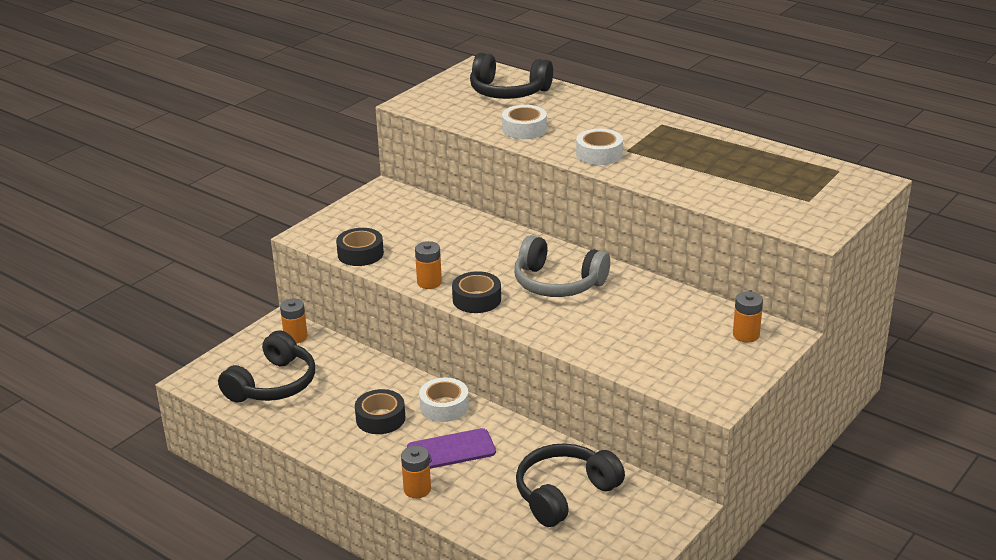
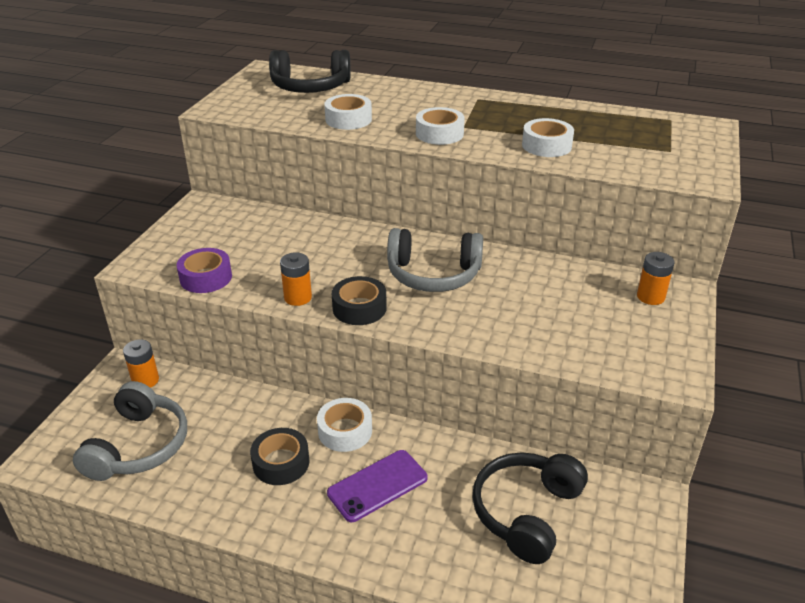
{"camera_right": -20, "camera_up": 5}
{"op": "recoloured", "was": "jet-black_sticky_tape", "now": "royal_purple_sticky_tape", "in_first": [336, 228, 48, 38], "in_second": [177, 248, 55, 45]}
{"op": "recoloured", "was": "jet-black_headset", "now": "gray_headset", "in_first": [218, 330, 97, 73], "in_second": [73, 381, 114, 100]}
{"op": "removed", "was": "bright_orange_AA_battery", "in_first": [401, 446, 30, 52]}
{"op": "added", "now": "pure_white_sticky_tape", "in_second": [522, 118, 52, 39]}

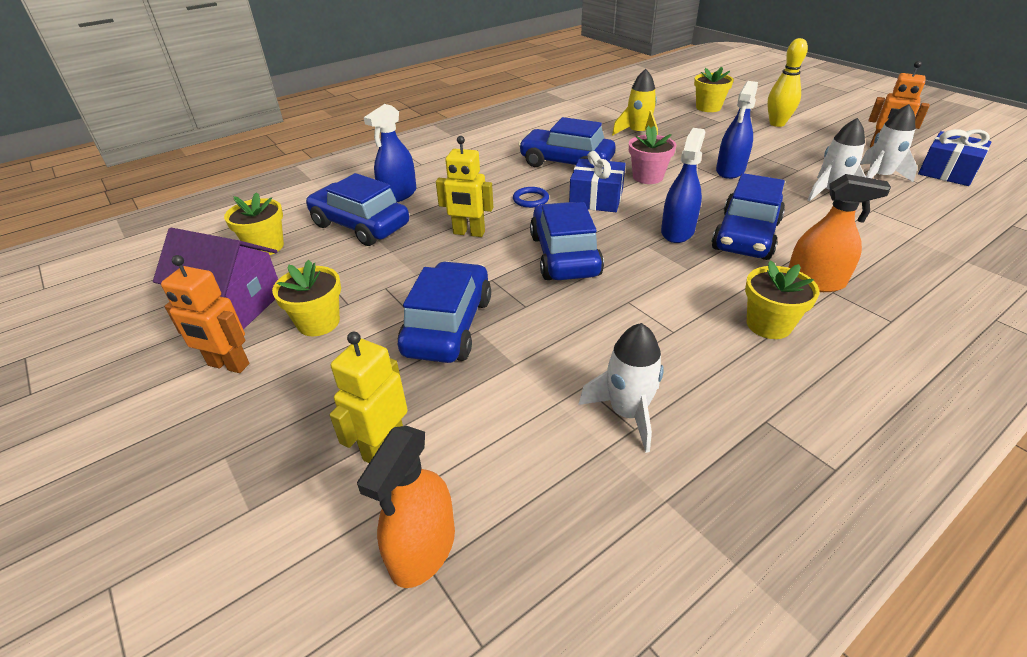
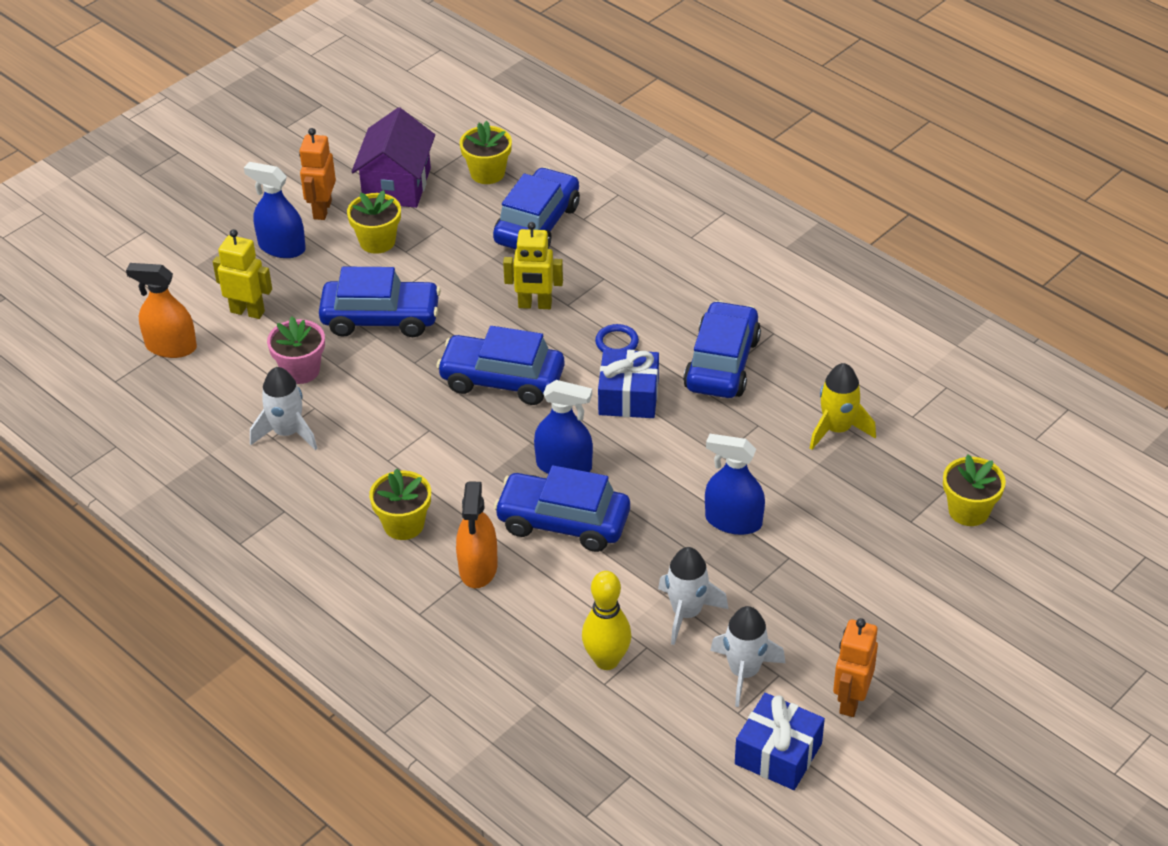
{"camera_right": 80, "camera_up": 5}
{"op": "moved", "was": "golden_bowling_pin", "in_first": [767, 38, 41, 89], "in_second": [582, 571, 50, 99]}
{"op": "moved", "was": "blue_spray_bottle", "in_first": [364, 104, 53, 99], "in_second": [244, 162, 62, 96]}
{"op": "moved", "was": "rosy_plant_pot", "in_first": [629, 126, 47, 58], "in_second": [267, 317, 58, 67]}
{"op": "turned", "was": "golden_robot_figure", "in_first": [436, 136, 57, 101], "in_second": [503, 222, 60, 87], "clockwise": -90}
{"op": "turned", "was": "blue_automobile", "in_first": [530, 202, 74, 78], "in_second": [436, 326, 128, 79], "clockwise": -150}

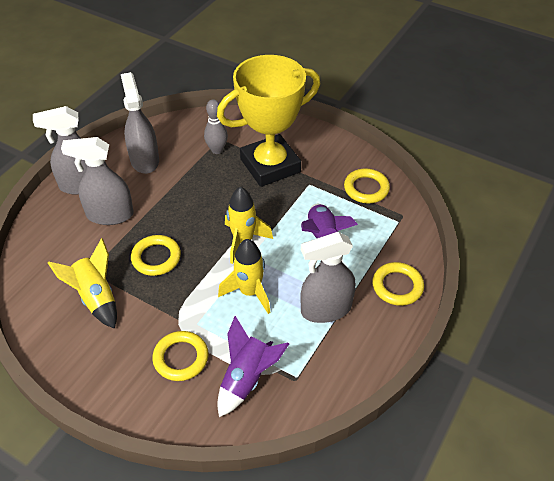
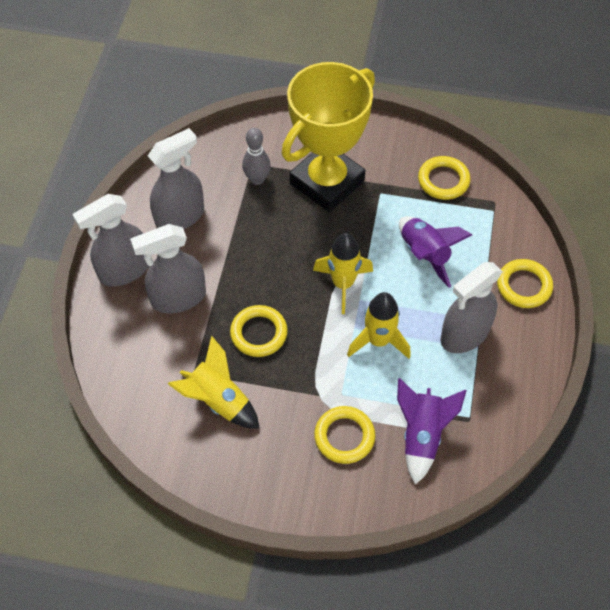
{"camera_right": -20, "camera_up": 10}
{"op": "turned", "was": "gray_spray_bottle", "in_first": [121, 72, 38, 102], "in_second": [148, 128, 56, 101], "clockwise": 90}

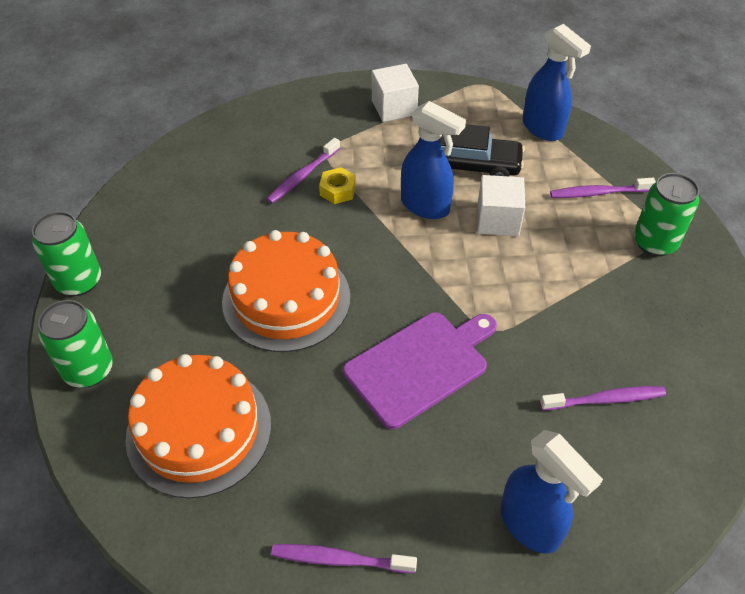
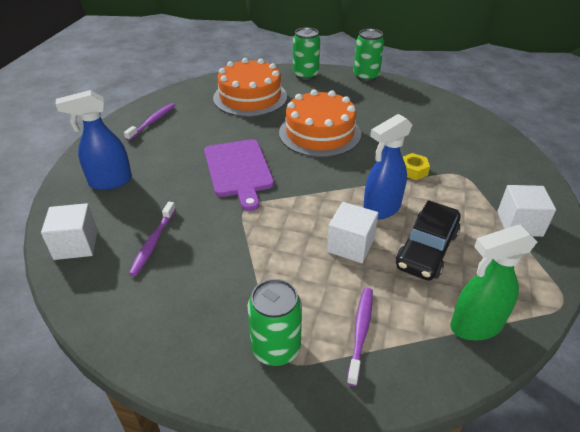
{"camera_right": 110, "camera_up": -10}
{"op": "recoloured", "was": "blue_spray_bottle", "now": "leaf-green_spray_bottle", "in_first": [523, 24, 68, 117], "in_second": [450, 225, 87, 116]}
{"op": "removed", "was": "royal_purple_tooth_brush", "in_first": [267, 138, 73, 65]}
{"op": "added", "now": "pure_white_block", "in_second": [41, 203, 57, 57]}

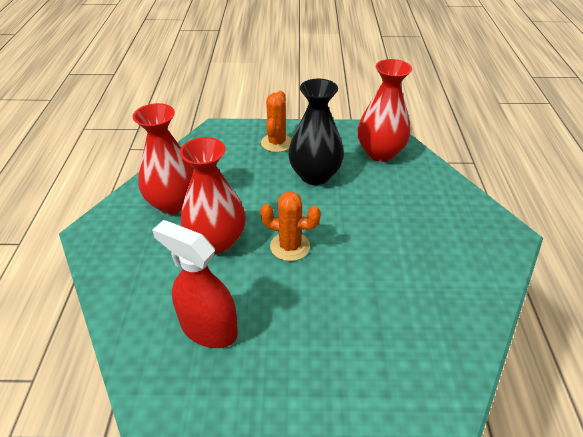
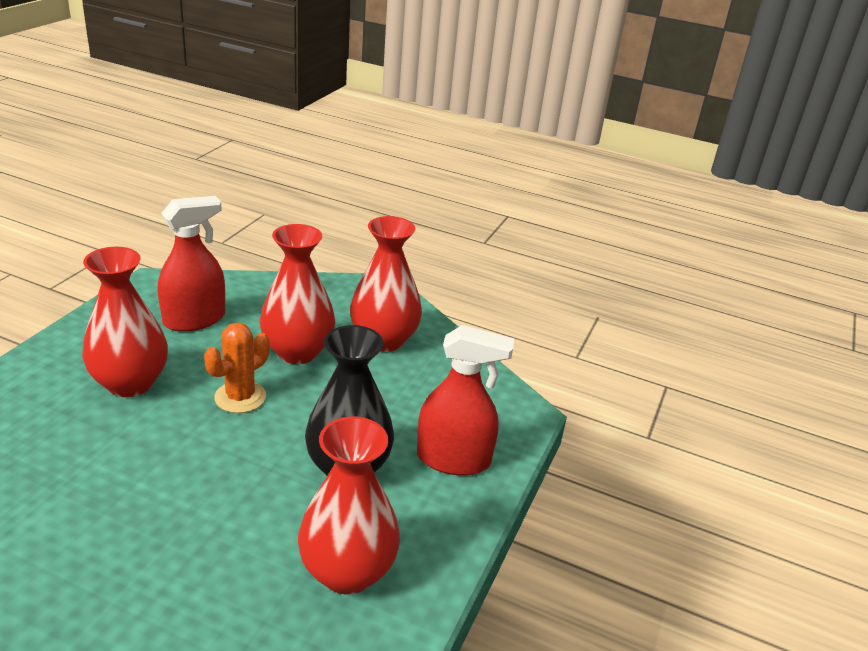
{"camera_right": 110, "camera_up": -10}
{"op": "replaced", "was": "bright_orange_prickly_plant", "now": "scarlet_spray_bottle", "in_first": [261, 91, 31, 61], "in_second": [417, 325, 97, 150]}
{"op": "added", "now": "scarlet_vase", "in_second": [82, 247, 86, 150]}

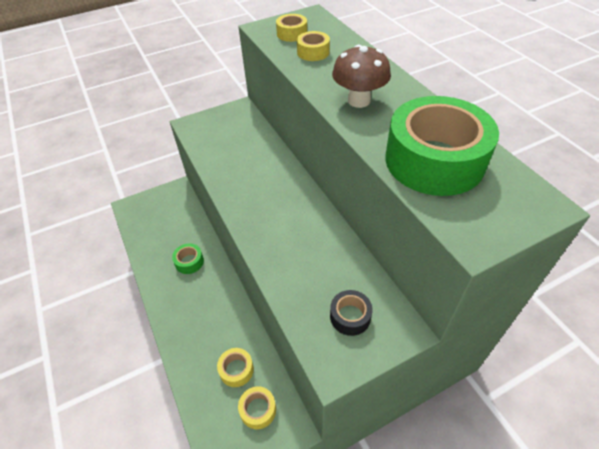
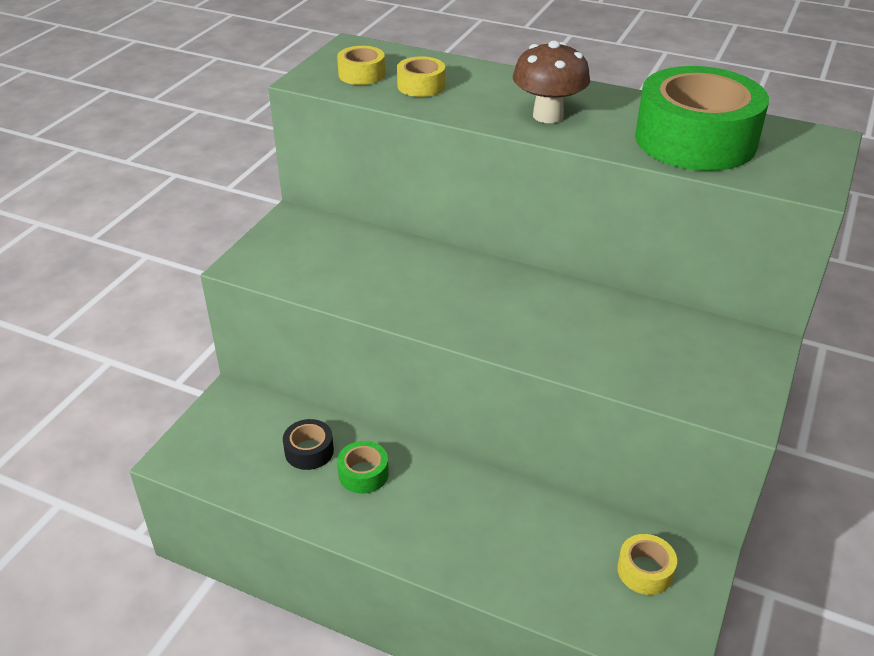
{"camera_right": -40, "camera_up": -10}
{"op": "moved", "was": "jet-black_sticky_tape", "in_first": [330, 290, 43, 46], "in_second": [283, 419, 51, 51]}
{"op": "removed", "was": "golden_sticky_tape", "in_first": [217, 348, 37, 39]}

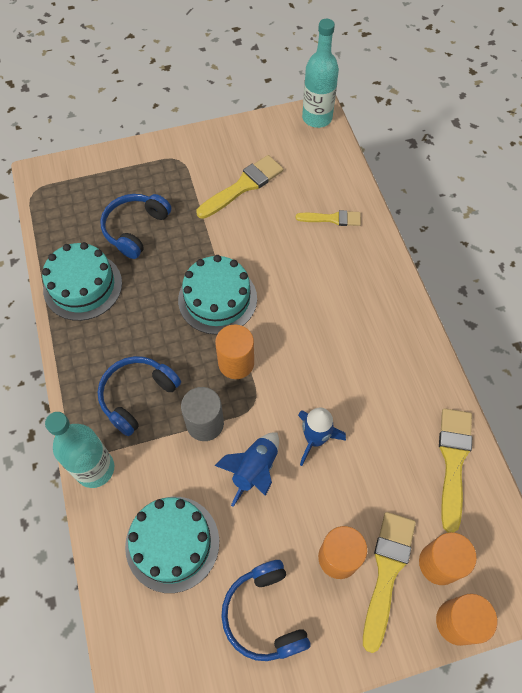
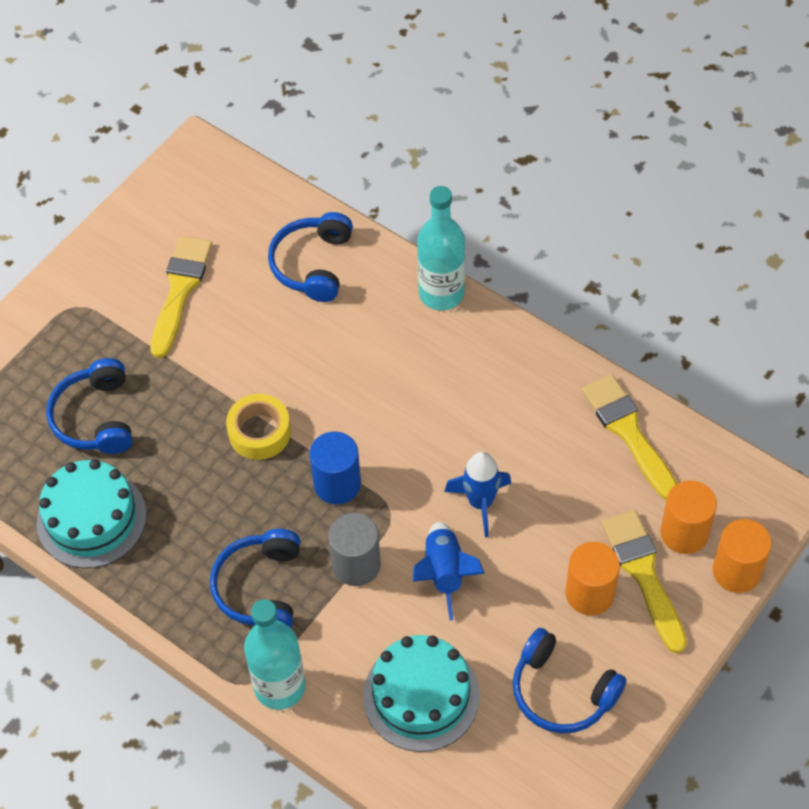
{"camera_right": -35, "camera_up": -5}
{"op": "moved", "was": "turquoise_bottle", "in_first": [302, 19, 37, 109], "in_second": [417, 186, 48, 125]}
{"op": "replaced", "was": "golden_paint_brush", "now": "blue_headset", "in_first": [296, 210, 65, 16], "in_second": [268, 212, 85, 90]}
{"op": "replaced", "was": "turquoise_gateau", "now": "golden_sticky_tape", "in_first": [178, 255, 79, 80], "in_second": [226, 394, 65, 66]}
{"op": "recoloured", "was": "bright_orange_cylinder", "now": "blue_cylinder", "in_first": [215, 325, 39, 54], "in_second": [310, 432, 51, 72]}

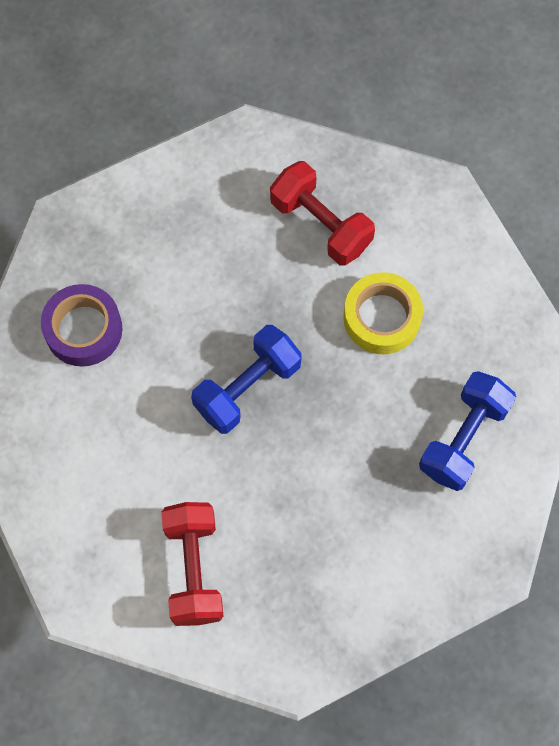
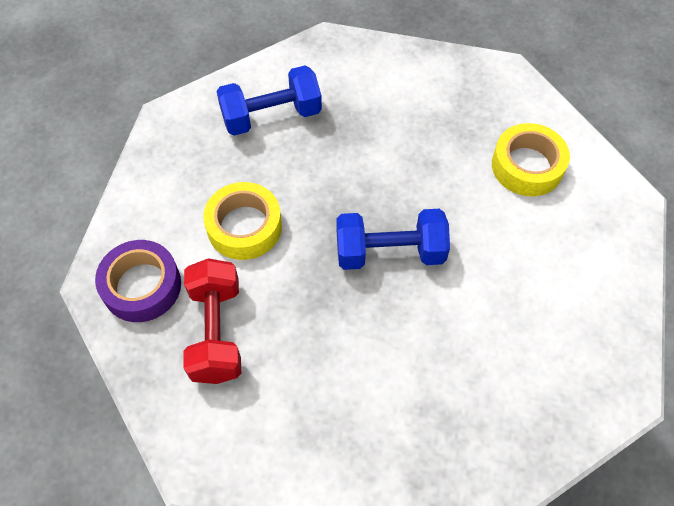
{"camera_right": -140, "camera_up": -10}
{"op": "moved", "was": "royal_purple_sticky_tape", "in_first": [41, 284, 82, 83], "in_second": [95, 240, 86, 82]}
{"op": "replaced", "was": "scarlet_hand_weight", "now": "golden_sticky_tape", "in_first": [161, 502, 62, 124], "in_second": [492, 123, 78, 73]}

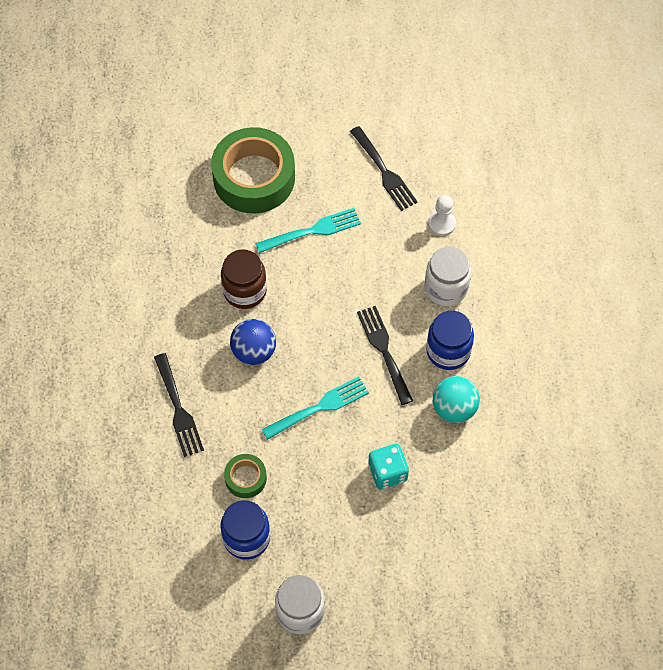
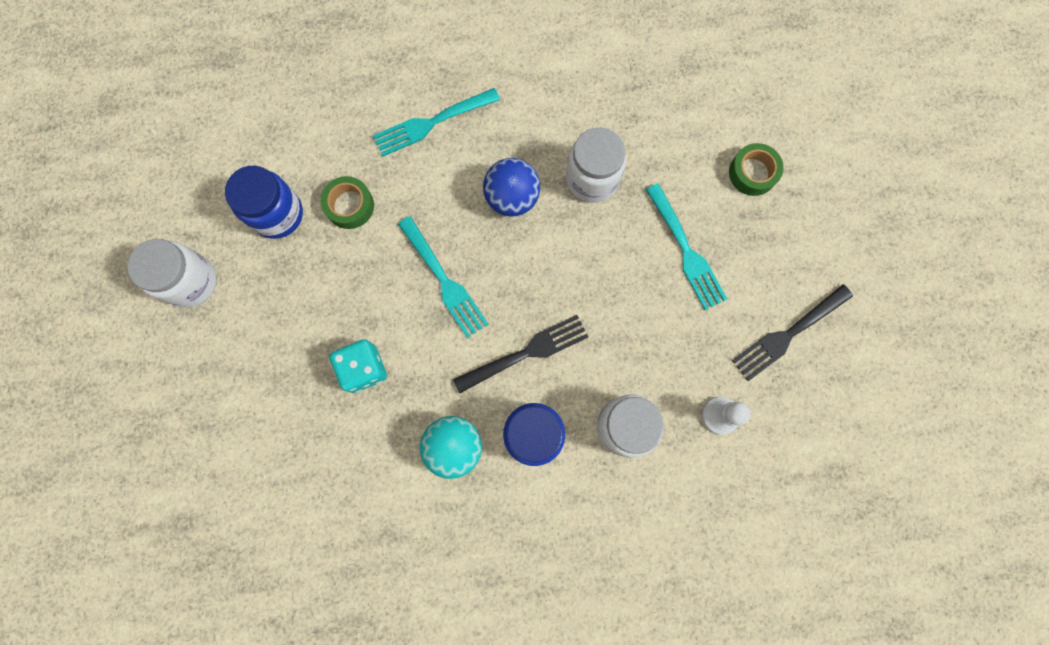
{"camera_right": 85, "camera_up": 15}
{"op": "resized", "was": "leaf-green_sticky_tape", "in_first": [211, 127, 84, 87], "in_second": [729, 143, 55, 53], "ratio": 0.46}
{"op": "recoloured", "was": "russet_jar", "now": "pure_white_jar", "in_first": [221, 250, 46, 59], "in_second": [566, 127, 60, 76]}
{"op": "recoloured", "was": "jet-black_fork", "now": "turquoise_fork", "in_first": [154, 353, 50, 104], "in_second": [373, 88, 127, 69]}

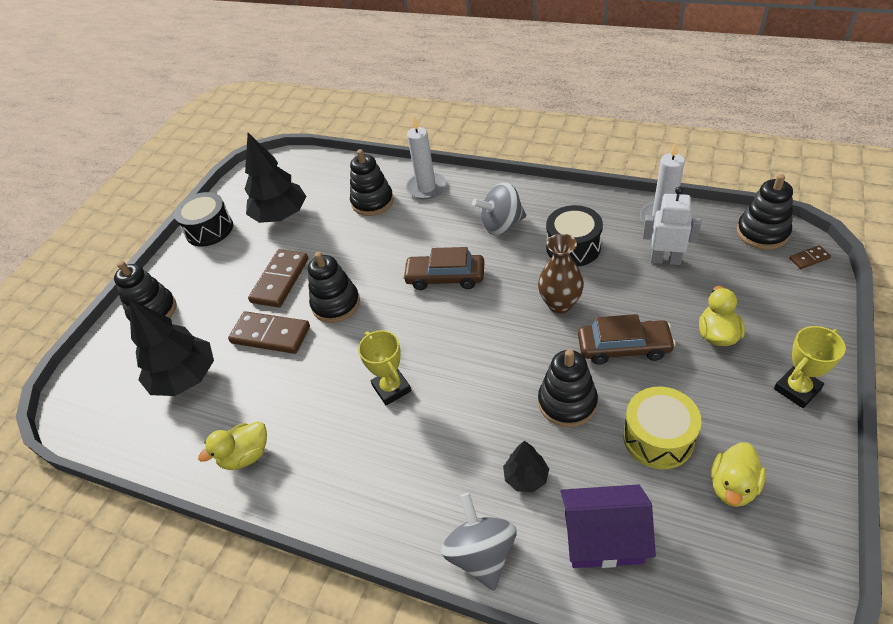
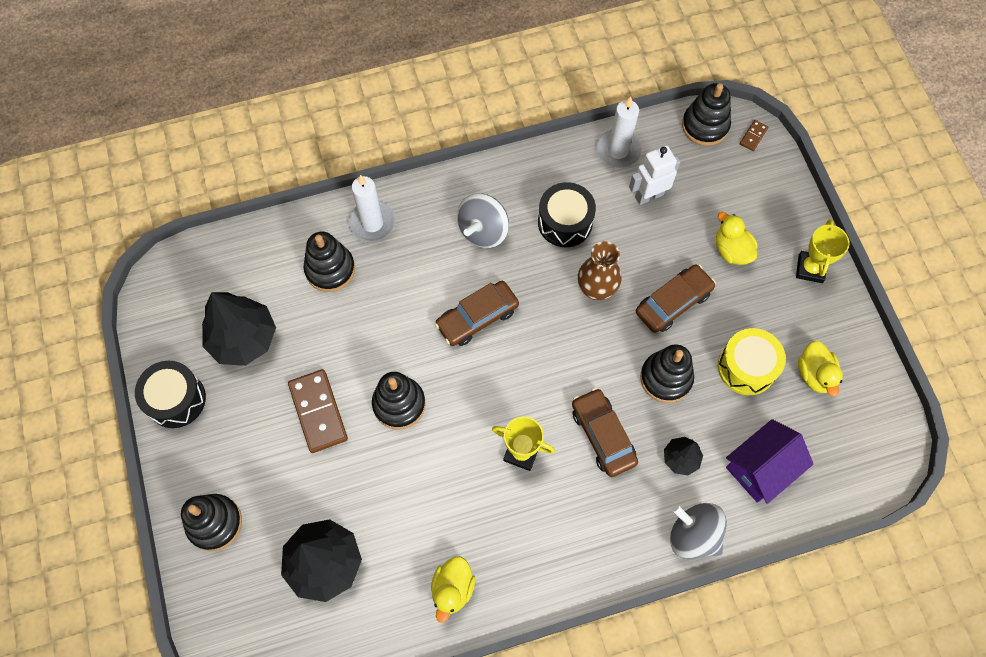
{"camera_right": -45, "camera_up": 20}
{"op": "removed", "was": "russet_domino_piece", "in_first": [228, 311, 82, 43]}
{"op": "added", "now": "russet_automobile", "in_second": [572, 388, 66, 89]}

